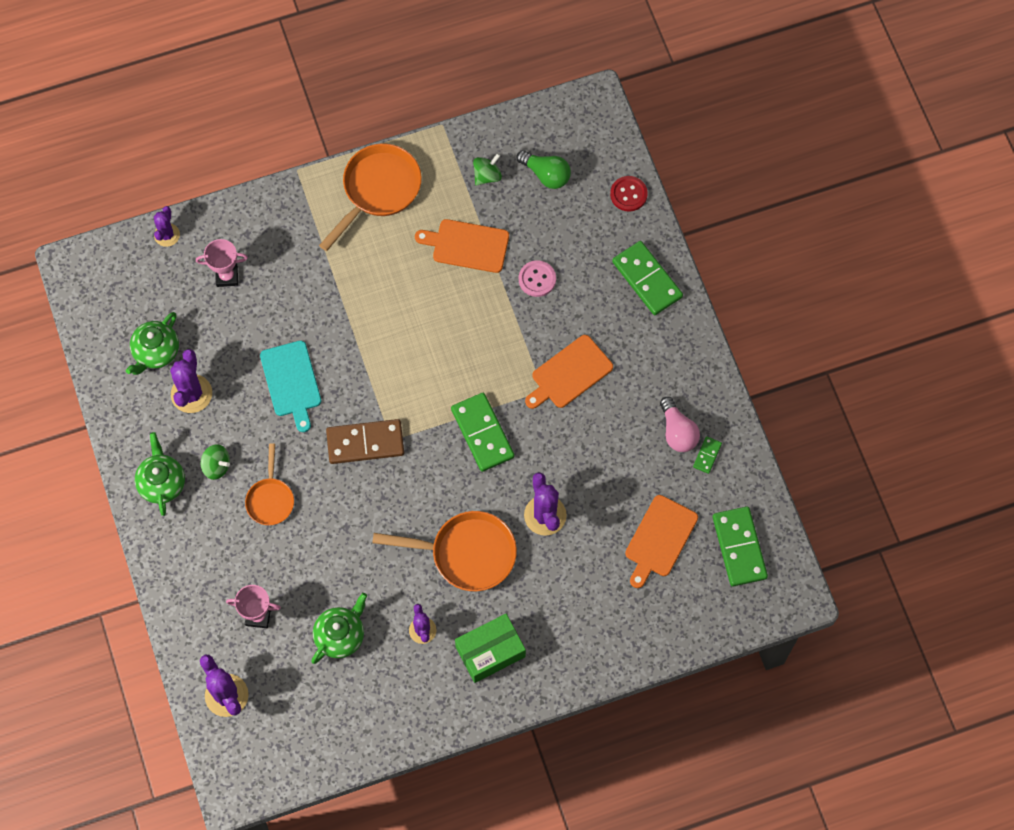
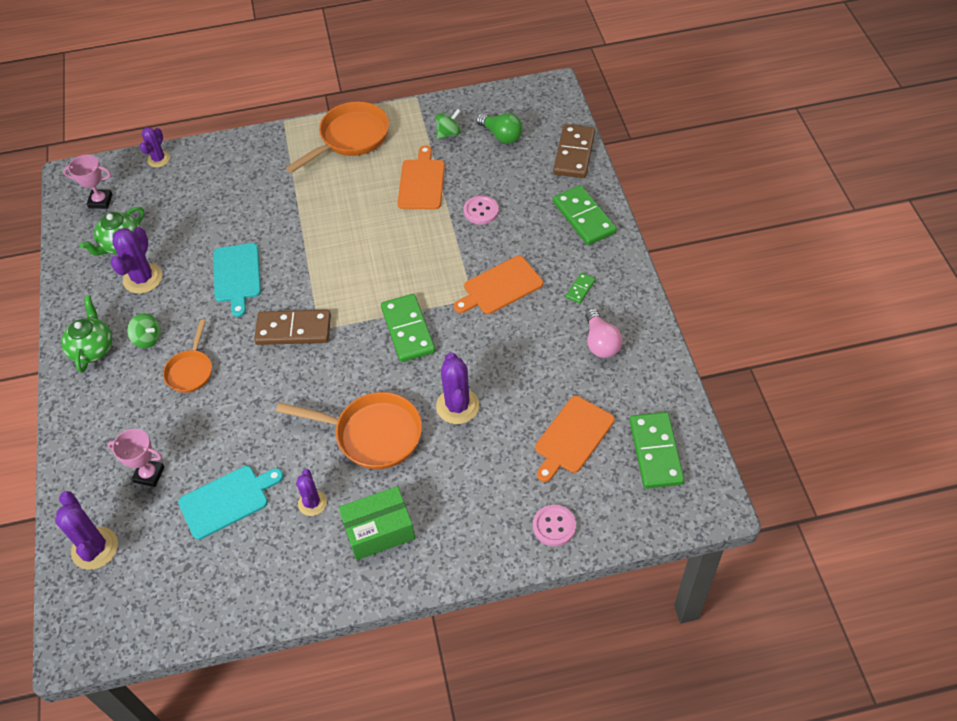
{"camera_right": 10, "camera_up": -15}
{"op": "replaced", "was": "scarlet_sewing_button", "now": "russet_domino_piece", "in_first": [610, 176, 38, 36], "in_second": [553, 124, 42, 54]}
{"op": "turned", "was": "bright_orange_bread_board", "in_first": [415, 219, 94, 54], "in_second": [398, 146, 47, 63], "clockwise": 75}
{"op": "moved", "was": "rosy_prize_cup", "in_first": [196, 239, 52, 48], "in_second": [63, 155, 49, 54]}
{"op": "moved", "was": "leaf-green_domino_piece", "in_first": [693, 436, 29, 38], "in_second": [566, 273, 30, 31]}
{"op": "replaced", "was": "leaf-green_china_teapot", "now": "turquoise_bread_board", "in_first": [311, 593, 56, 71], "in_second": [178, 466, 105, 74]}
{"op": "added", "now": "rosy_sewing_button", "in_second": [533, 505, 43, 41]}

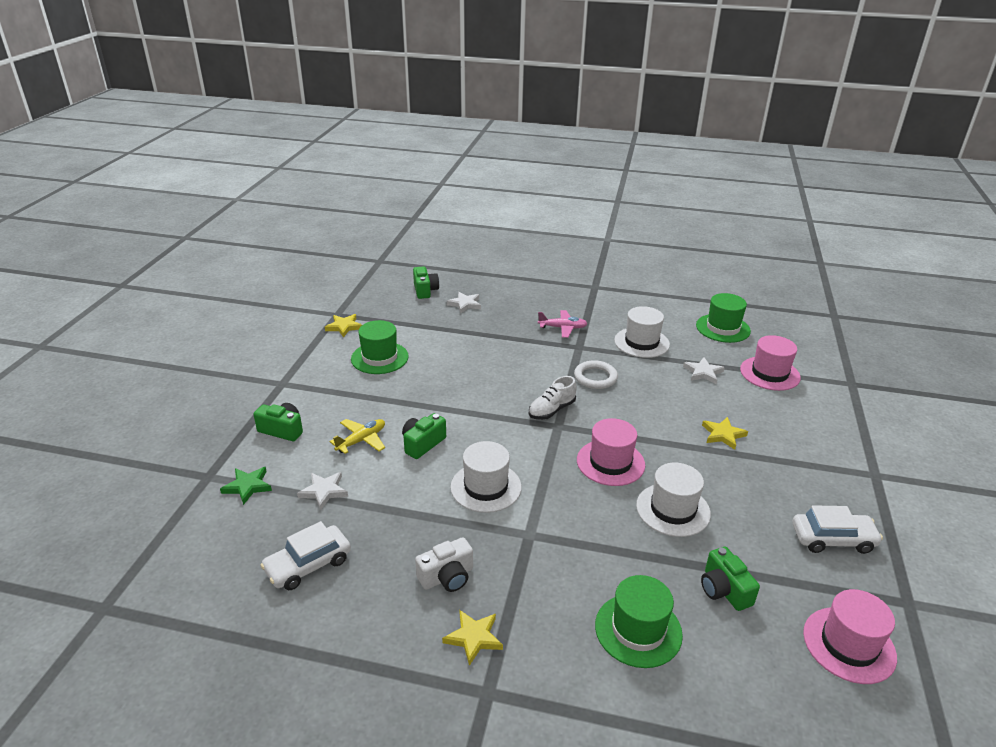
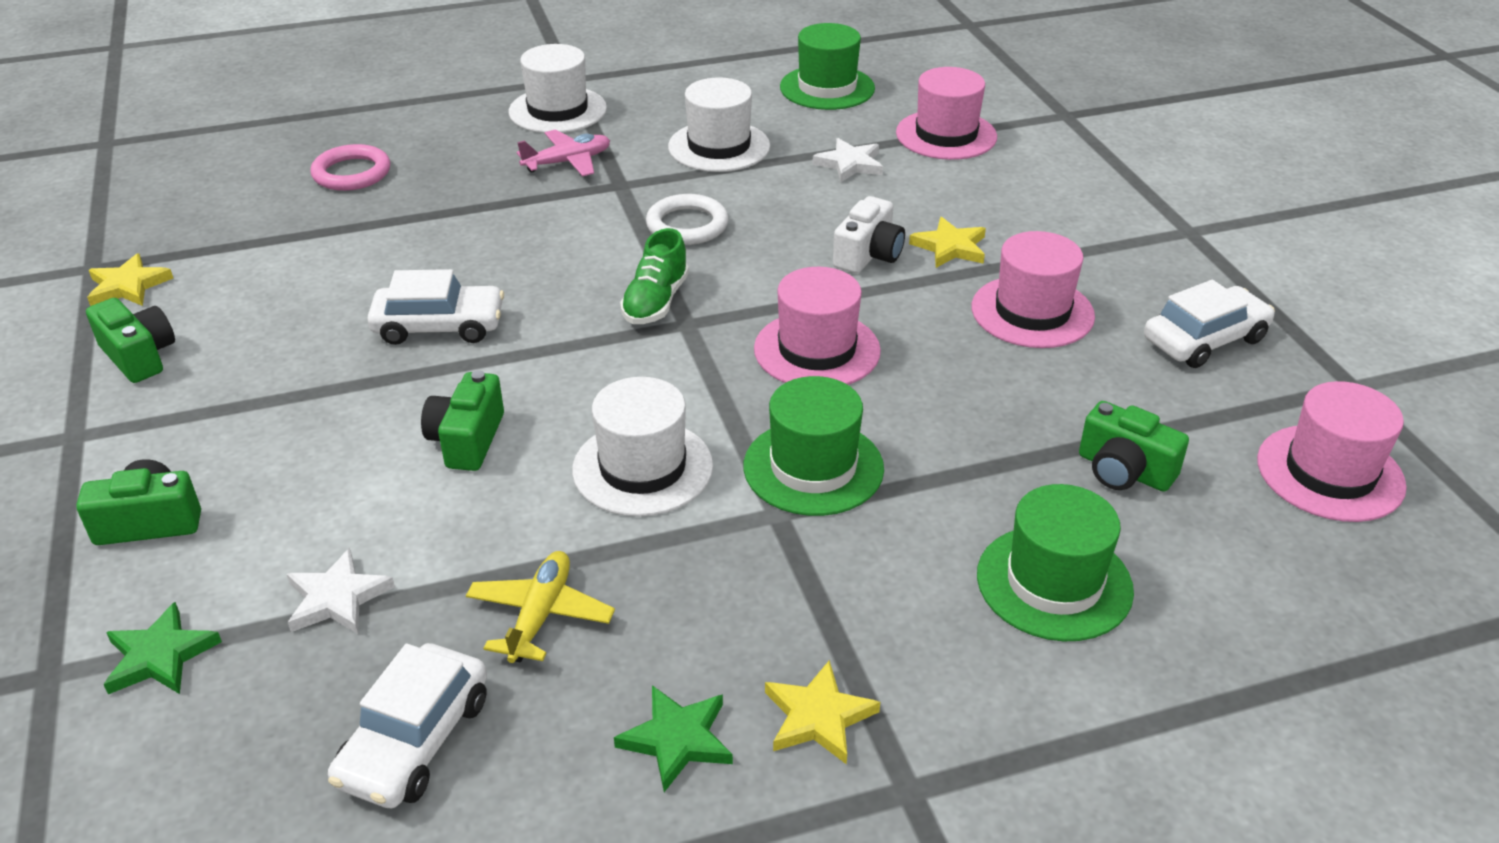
{"camera_right": -30, "camera_up": 5}
{"op": "moved", "was": "leaf-green_camera", "in_first": [413, 266, 26, 33], "in_second": [86, 298, 89, 85]}
{"op": "replaced", "was": "pure_white_star", "now": "rosy_torus", "in_first": [447, 292, 34, 21], "in_second": [310, 144, 81, 47]}
{"op": "moved", "was": "leaf-green_top_hat", "in_first": [351, 320, 58, 54], "in_second": [743, 376, 141, 140]}
{"op": "recoloured", "was": "pure_white_sneaker", "now": "leaf-green_sneaker", "in_first": [529, 376, 48, 44], "in_second": [620, 228, 69, 96]}
{"op": "moved", "was": "golden_plane", "in_first": [330, 419, 55, 35], "in_second": [466, 551, 149, 112]}
{"op": "moved", "was": "pure_white_top_hat", "in_first": [636, 463, 75, 74], "in_second": [509, 44, 98, 89]}
{"op": "moved", "was": "pure_white_camera", "in_first": [415, 537, 58, 55], "in_second": [833, 196, 72, 77]}
{"op": "added", "now": "rosy_top_hat", "in_second": [972, 231, 123, 117]}
{"op": "added", "now": "pure_white_automobile", "in_second": [367, 269, 137, 76]}
{"op": "added", "now": "leaf-green_star", "in_second": [614, 685, 119, 107]}

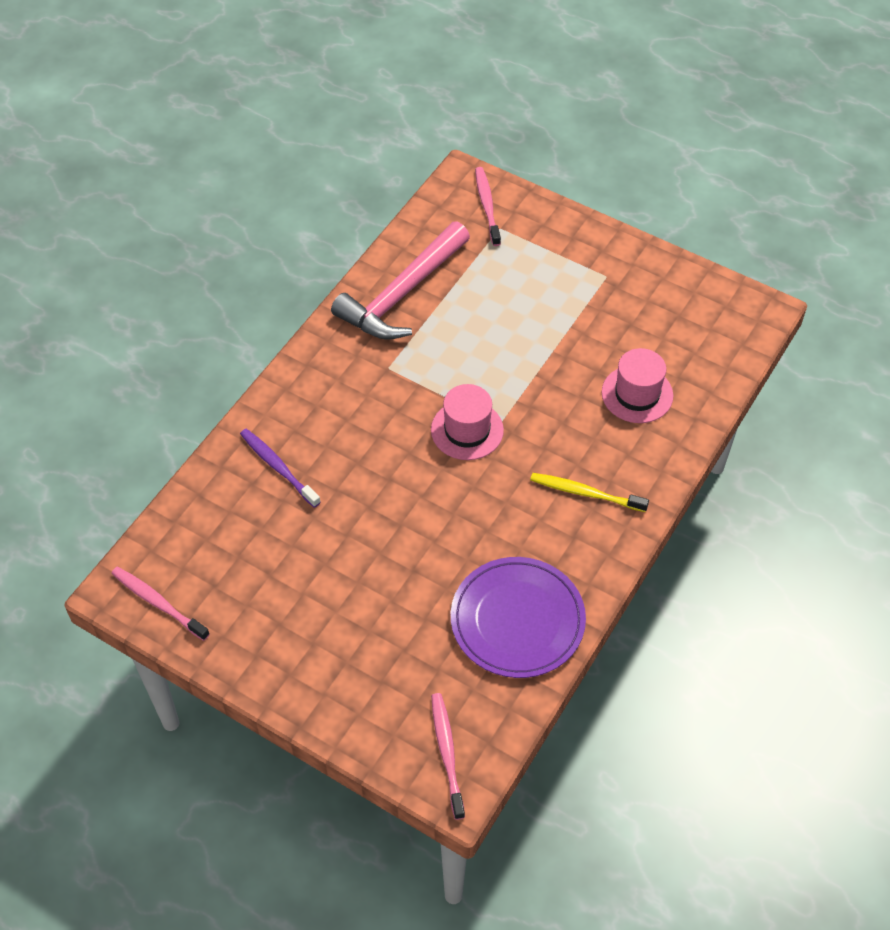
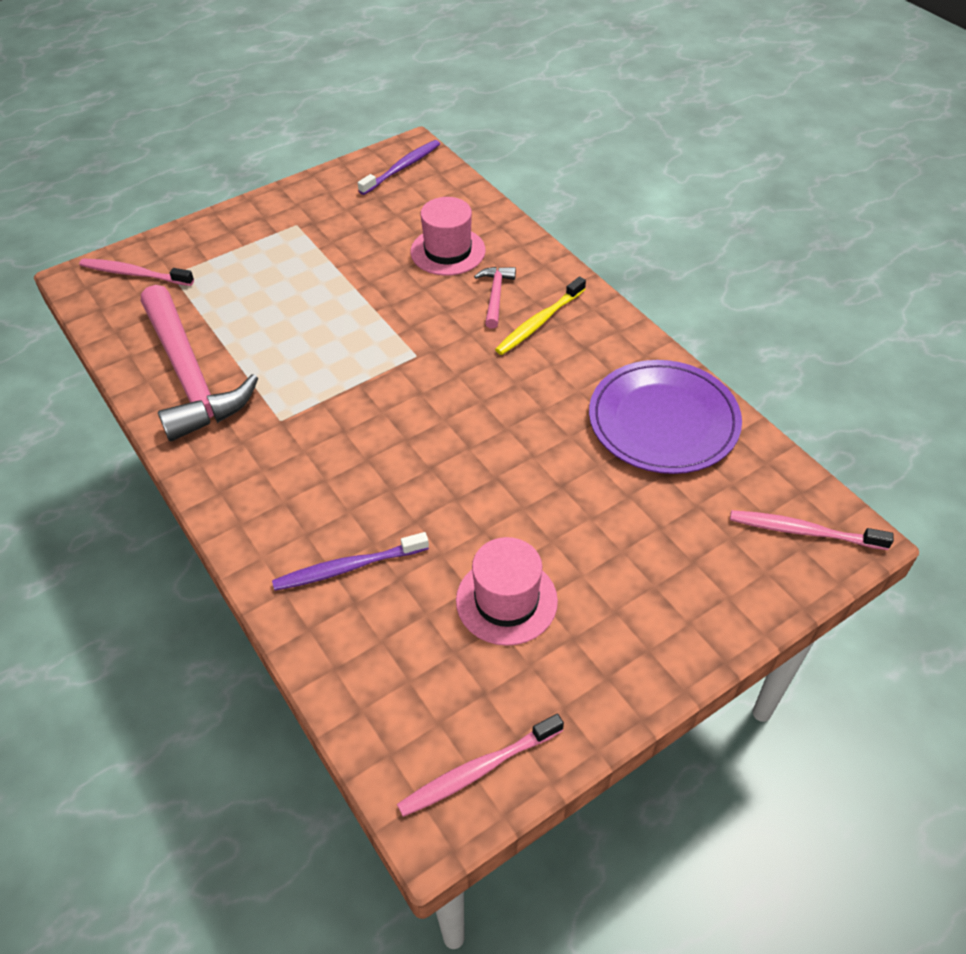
{"camera_right": -65, "camera_up": -5}
{"op": "moved", "was": "rosy_top_hat", "in_first": [431, 384, 73, 76], "in_second": [456, 537, 102, 109]}
{"op": "added", "now": "royal_purple_tooth_brush", "in_second": [358, 140, 82, 55]}
{"op": "added", "now": "rosy_carpenter's_hammer", "in_second": [474, 267, 42, 62]}

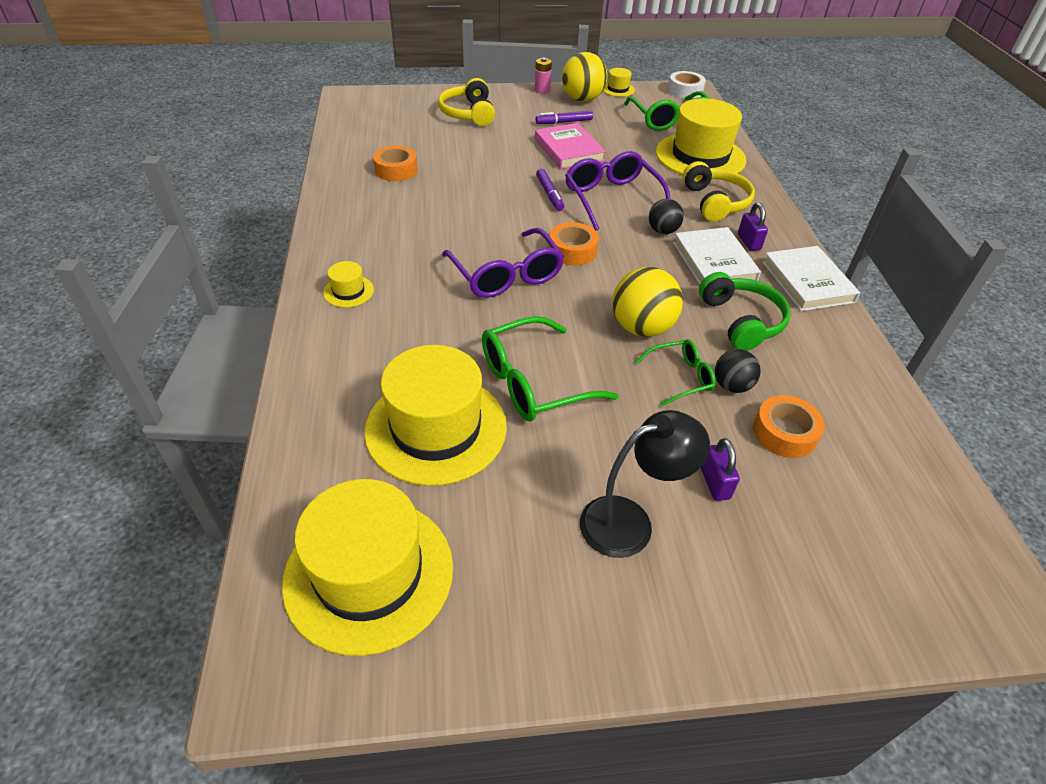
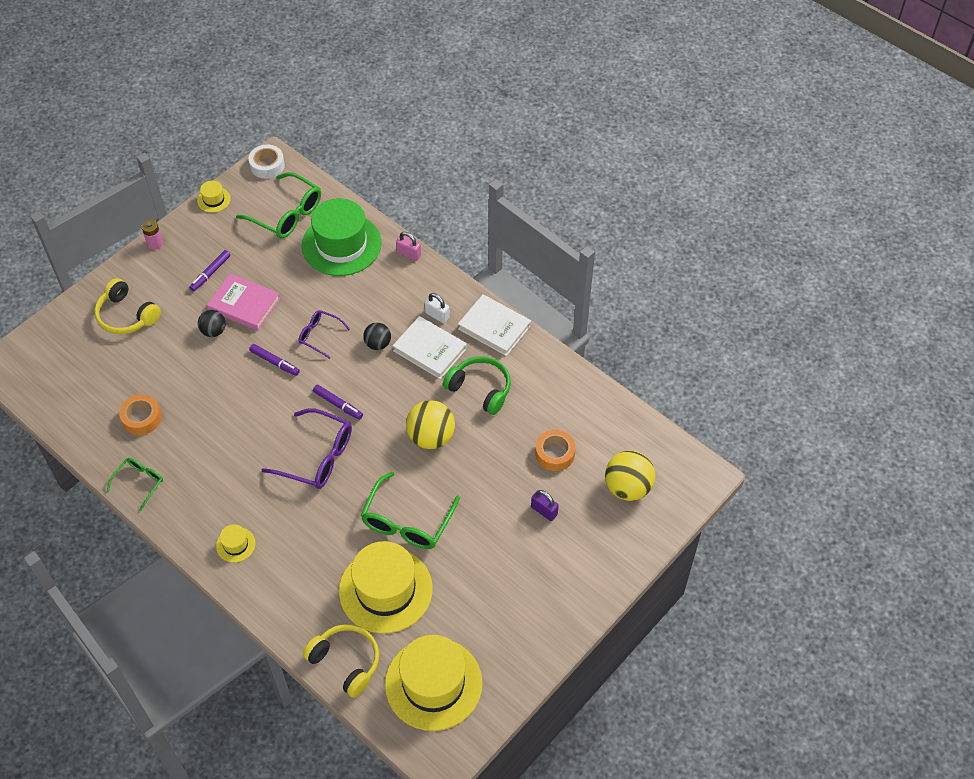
{"camera_right": -40, "camera_up": 10}
{"op": "moved", "was": "golden_sphere", "in_first": [562, 52, 45, 50], "in_second": [605, 451, 50, 50]}
{"op": "recoloured", "was": "golden_top_hat", "now": "leaf-green_top_hat", "in_first": [656, 98, 90, 82], "in_second": [302, 198, 80, 78]}
{"op": "resized", "was": "royal_purple_glasses", "in_first": [565, 151, 106, 79], "in_second": [299, 310, 51, 49], "ratio": 0.57}
{"op": "moved", "was": "golden_headset", "in_first": [683, 161, 72, 61], "in_second": [303, 624, 76, 74]}
{"op": "recoloured", "was": "royal_purple_padlock", "now": "pure_white_padlock", "in_first": [738, 202, 30, 49], "in_second": [424, 293, 26, 30]}
{"op": "replaced", "was": "bright_orange_sticky_tape", "now": "royal_purple_marker_pen", "in_first": [549, 222, 50, 43], "in_second": [313, 385, 50, 35]}
{"op": "moved", "was": "leaf-green_glasses", "in_first": [635, 339, 81, 67], "in_second": [107, 458, 56, 53]}
{"op": "moved", "was": "jet-black_sphere", "in_first": [715, 349, 46, 44], "in_second": [198, 310, 28, 27]}
{"op": "removed", "was": "jet-black_reading_lamp", "in_first": [580, 410, 130, 148]}
{"op": "added", "now": "rosy_padlock", "in_second": [396, 232, 25, 29]}

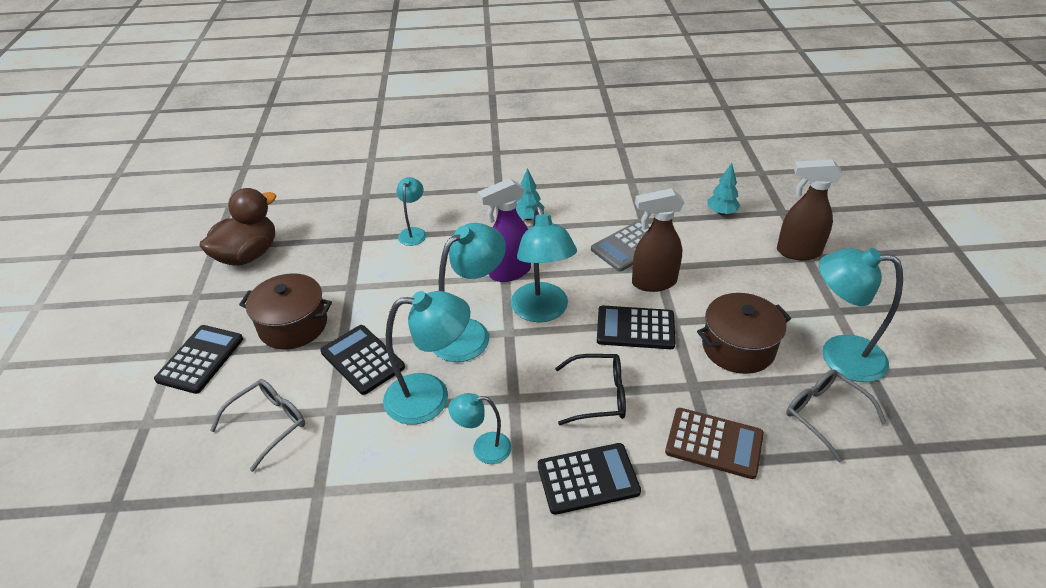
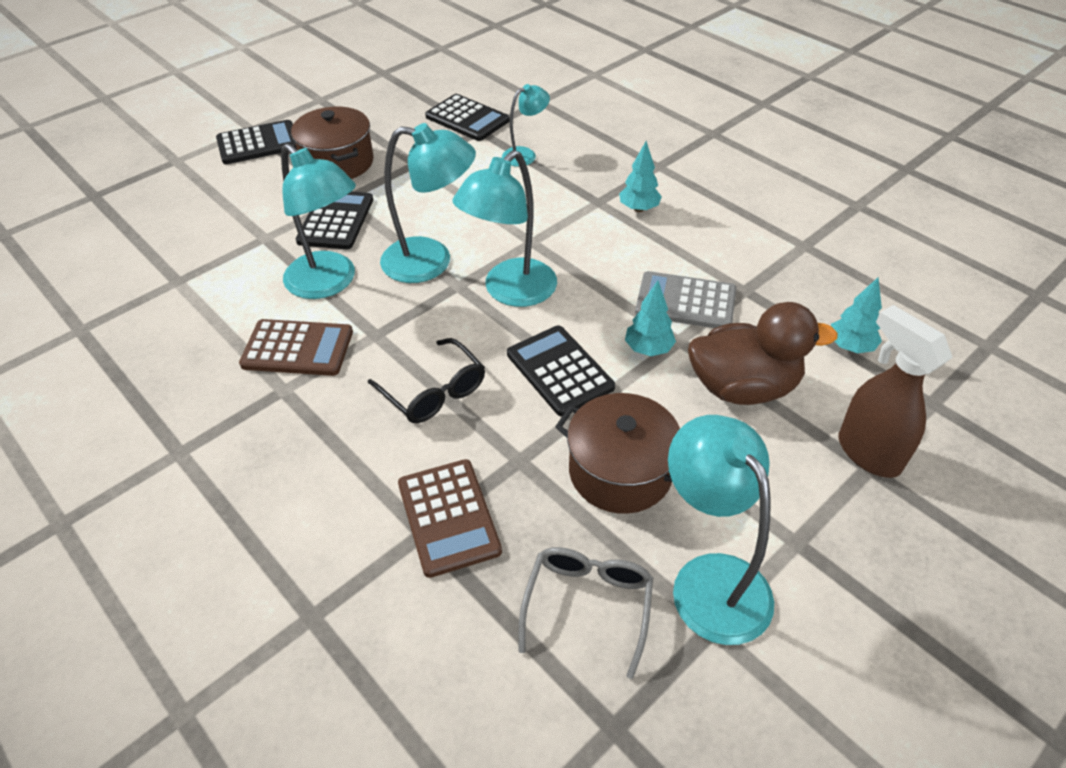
{"camera_right": 50, "camera_up": 5}
{"op": "removed", "was": "royal_purple_spray_bottle", "in_first": [478, 178, 53, 104]}
{"op": "moved", "was": "russet_toy_duck", "in_first": [199, 188, 77, 78], "in_second": [688, 302, 150, 103]}
{"op": "replaced", "was": "russet_spray_bottle", "now": "turquoise_fir_tree", "in_first": [632, 188, 52, 104], "in_second": [625, 281, 51, 75]}
{"op": "removed", "was": "gray_glasses", "in_first": [210, 379, 95, 93]}
{"op": "replaced", "was": "turquoise_reading_lamp", "now": "russet_adding_machine", "in_first": [448, 393, 64, 71], "in_second": [239, 319, 114, 57]}
{"op": "moved", "was": "jet-black_adding_machine", "in_first": [538, 443, 103, 72], "in_second": [425, 94, 85, 47]}

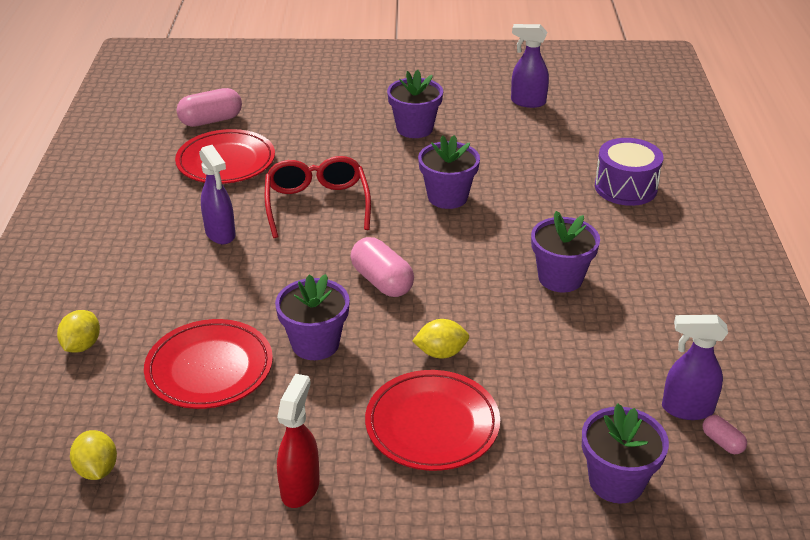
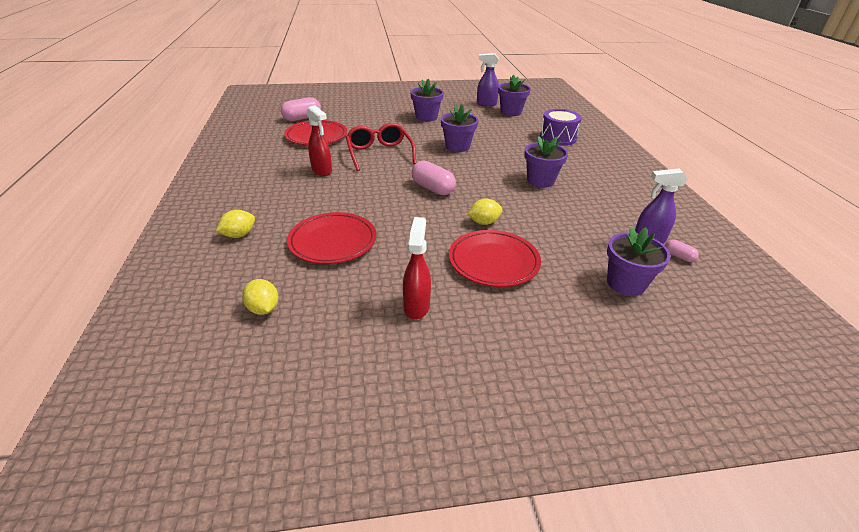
{"camera_right": -10, "camera_up": 0}
{"op": "recoloured", "was": "royal_purple_spray_bottle", "now": "scarlet_spray_bottle", "in_first": [199, 145, 36, 99], "in_second": [307, 105, 25, 71]}
{"op": "moved", "was": "royal_purple_plant_pot", "in_first": [275, 274, 75, 86], "in_second": [498, 74, 33, 42]}
{"op": "turned", "was": "golden_lemon", "in_first": [57, 310, 43, 43], "in_second": [216, 210, 39, 28], "clockwise": 45}

